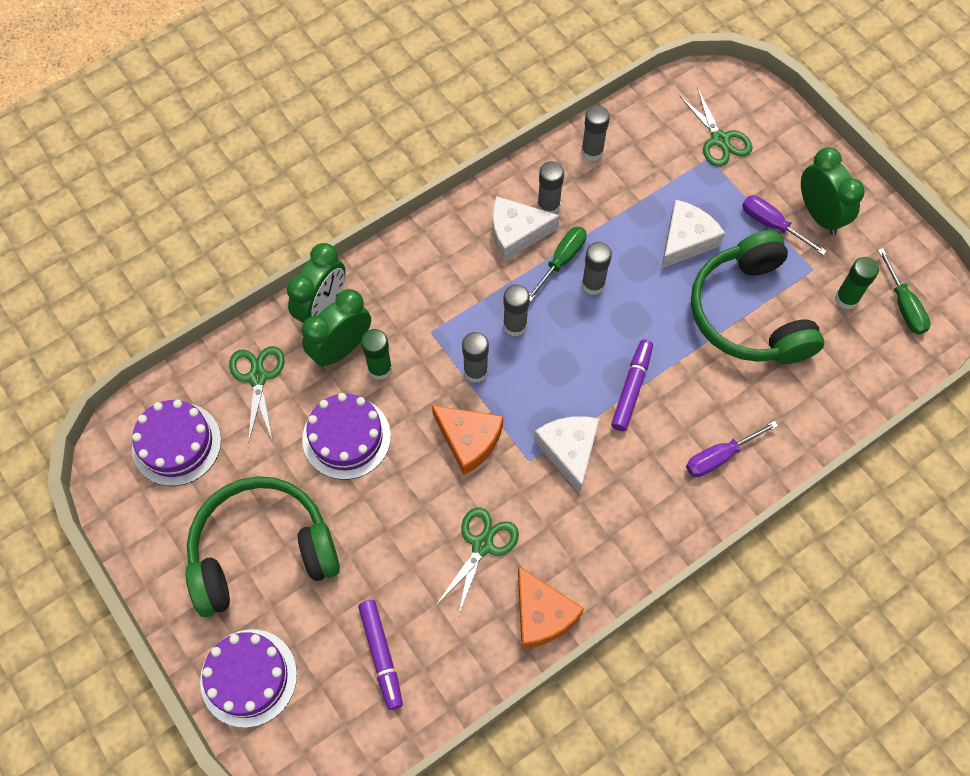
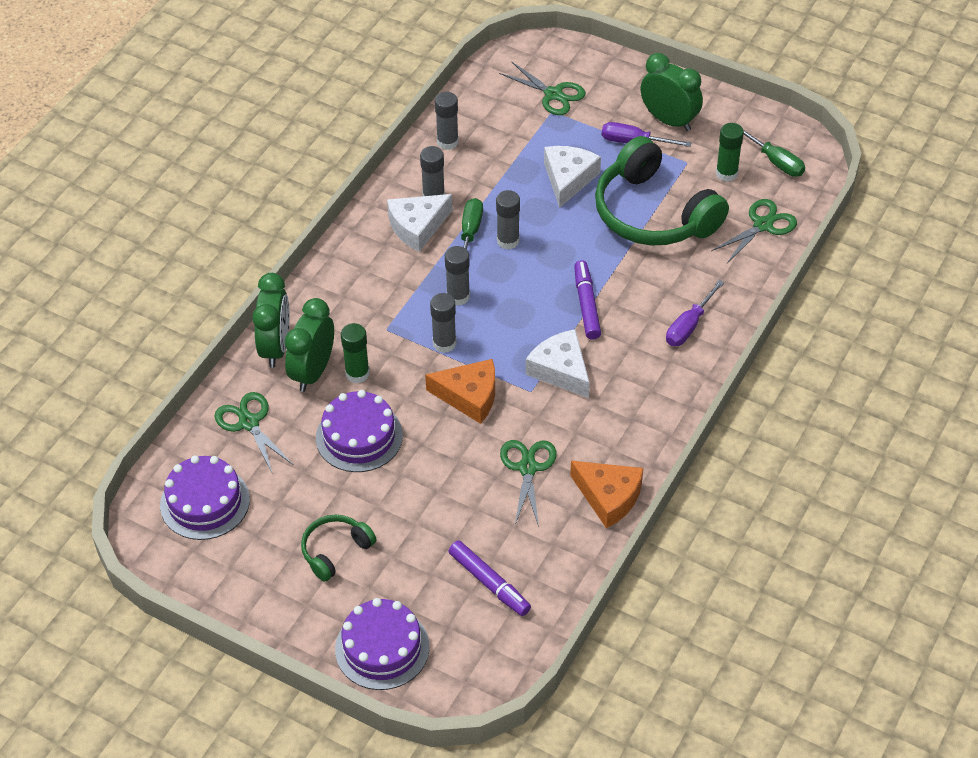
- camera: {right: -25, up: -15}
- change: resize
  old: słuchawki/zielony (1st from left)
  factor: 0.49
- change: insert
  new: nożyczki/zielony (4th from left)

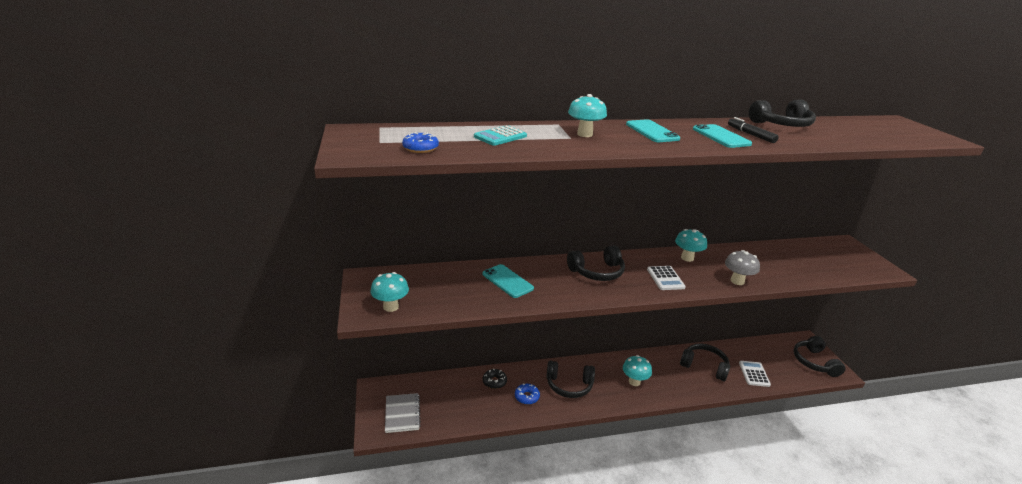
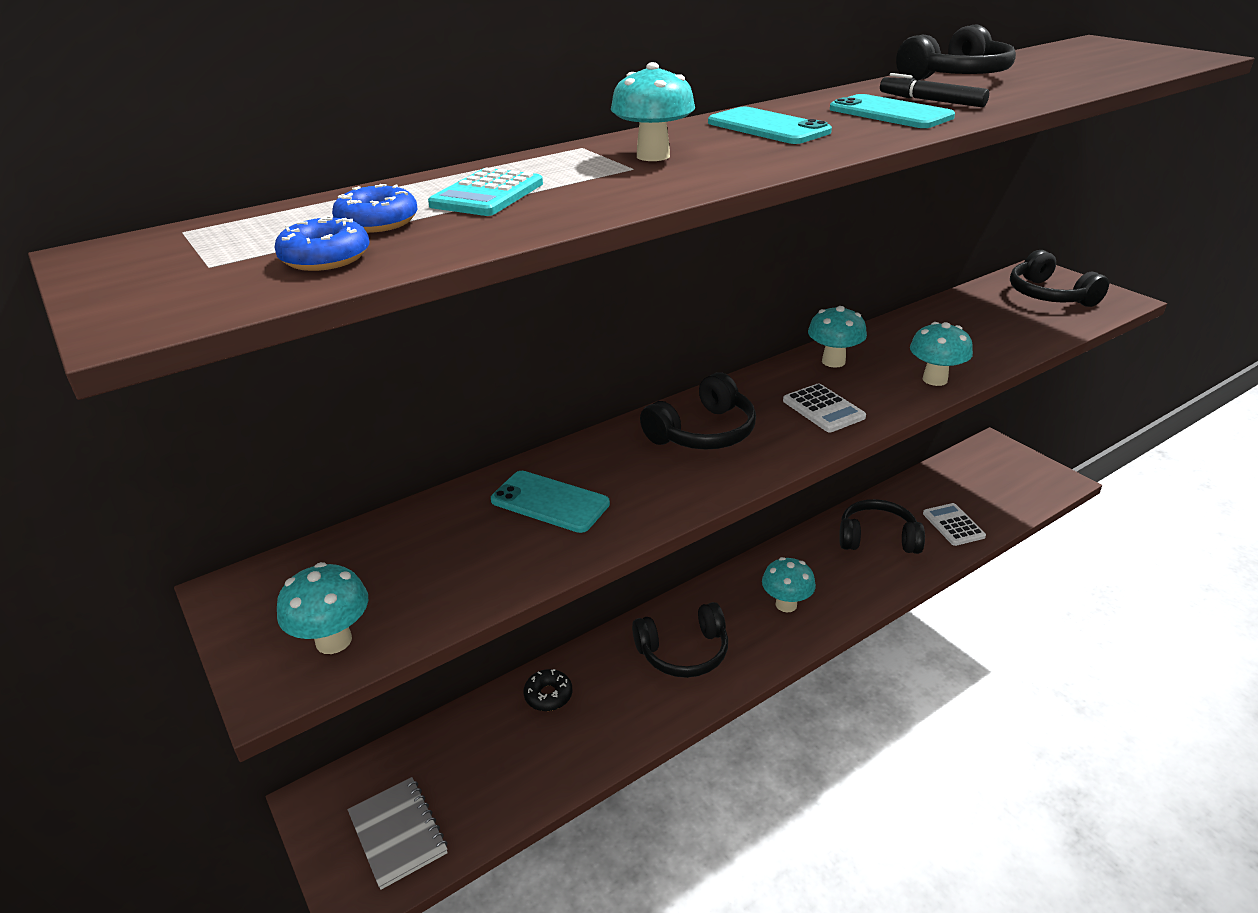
- camera: {right: -20, up: 5}
- change: move
  old: donut/niebieski (2nd from left)
- change: recolor
  old: grzyb/szary
  new: grzyb/turkusowy (5th from left)
- change: move
  old: słuchawki/czarny (5th from left)

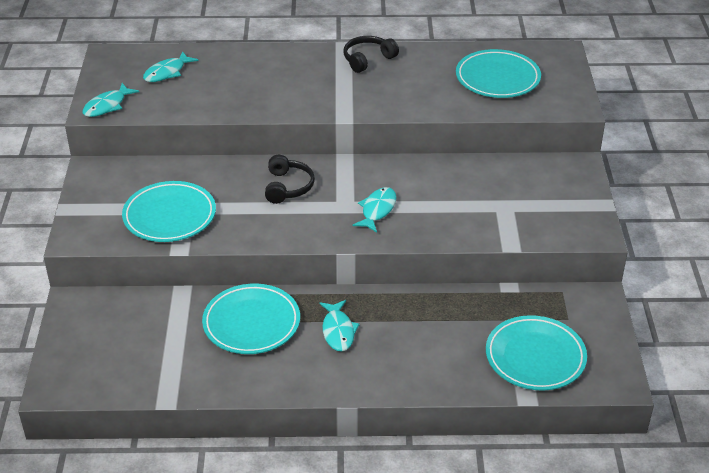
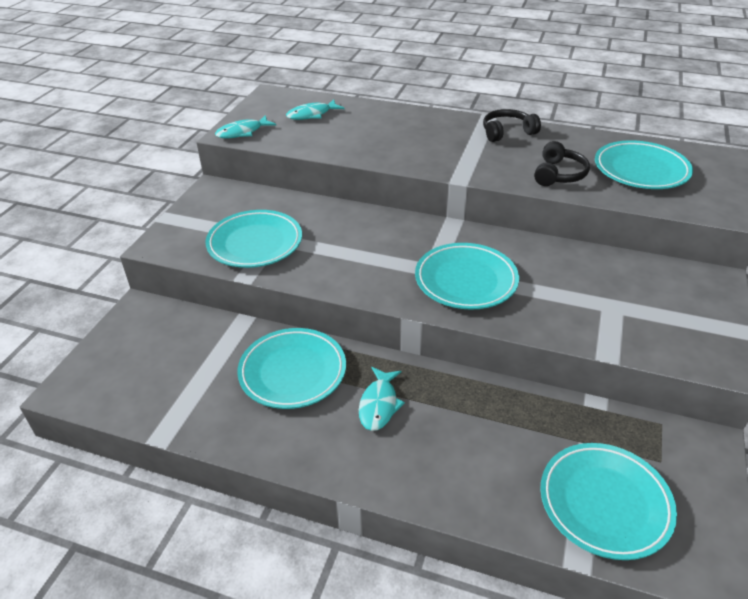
- camera: {right: 20, up: 0}
- change: replace
  old: ryba/turkusowy (4th from left)
  new: talerz/turkusowy (3rd from left)
- change: move
  old: słuchawki/czarny (1st from left in the first image)
  new: słuchawki/czarny (2nd from left)

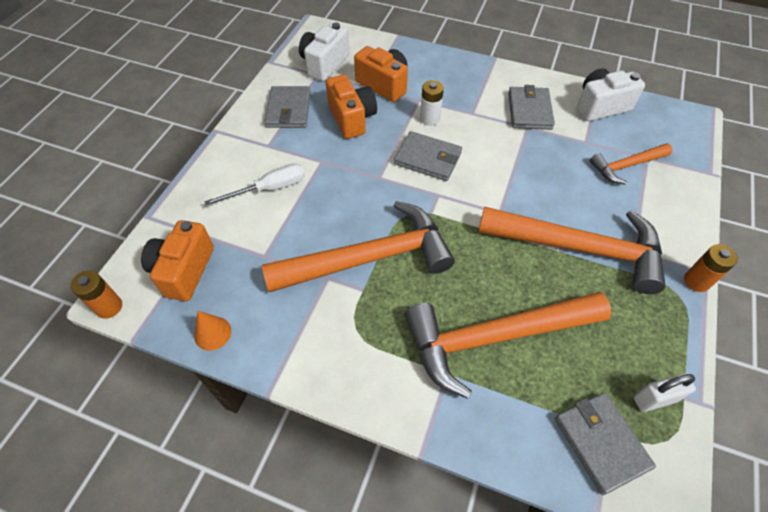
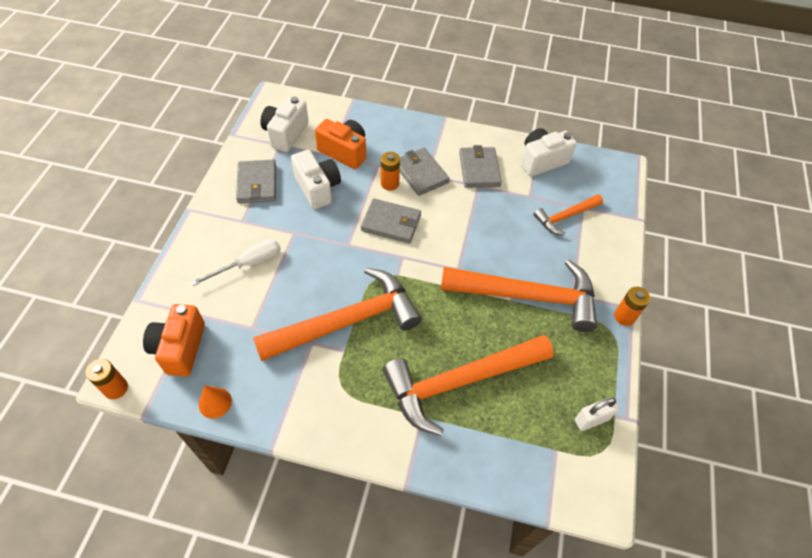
- camera: {right: -10, up: 0}
- change: recolor
  old: aparat fotograficzny/pomarańczowy (2nd from left)
  new: aparat fotograficzny/biały (2nd from left)
- change: recolor
  old: bateria/biały
  new: bateria/pomarańczowy (2nd from left)
- change: move
  old: portfel/szary (4th from left in the first image)
  new: portfel/szary (3rd from left)

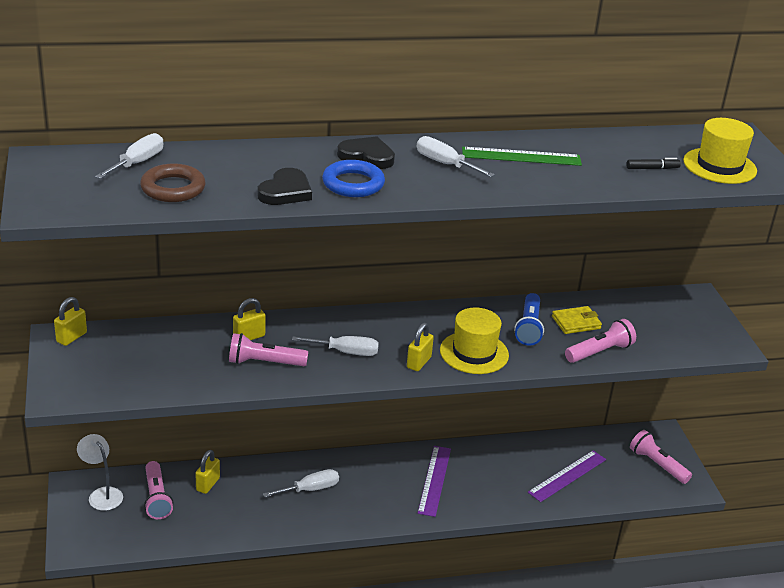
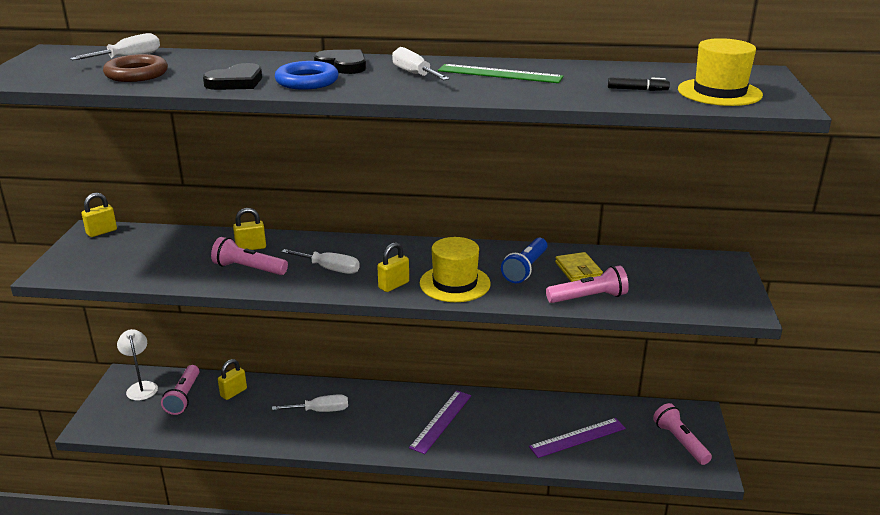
- camera: {right: 20, up: -5}
- change: rotate
  old: portfel/żółty
  degrees: 75

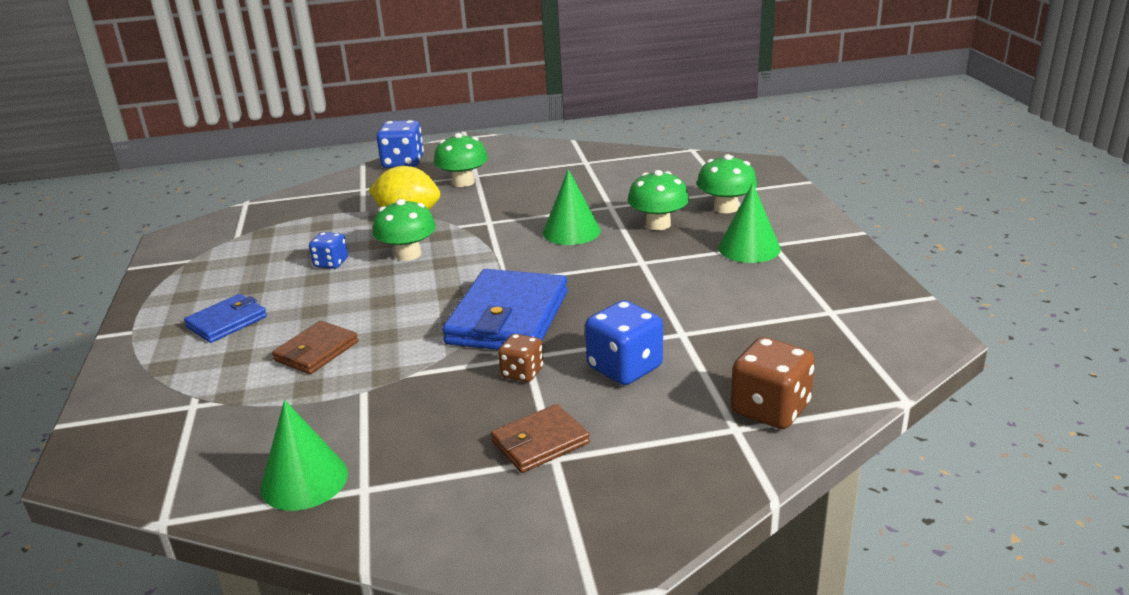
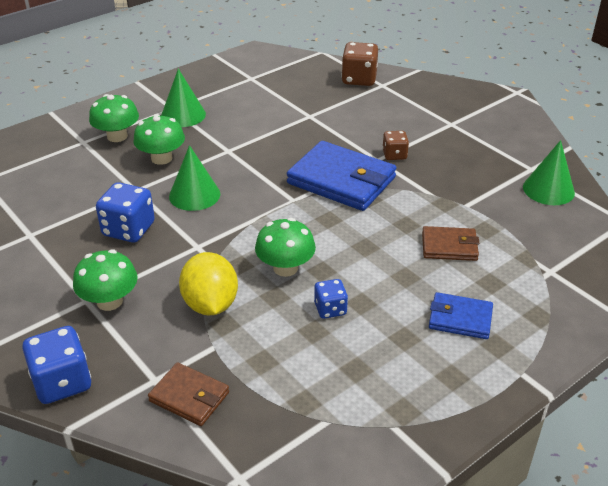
- camera: {right: -120, up: 10}
- change: move
  old: kostka do gry/niebieski (3rd from left in the first image)
  new: kostka do gry/niebieski (2nd from left)
- change: move
  old: portfel/brązowy (2nd from left in the first image)
  new: portfel/brązowy (1st from left)
- change: rotate
  old: portfel/niebieski (2nd from left in the first image)
  degrees: 45

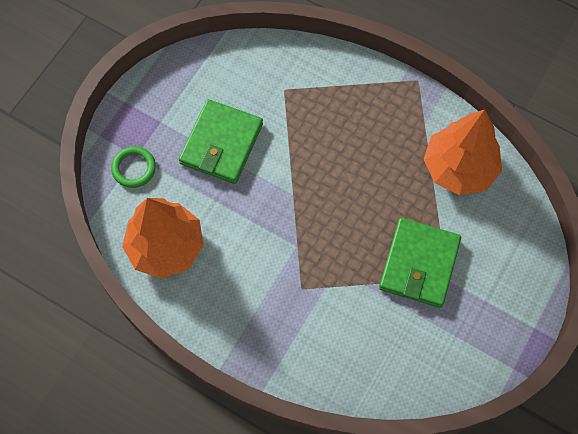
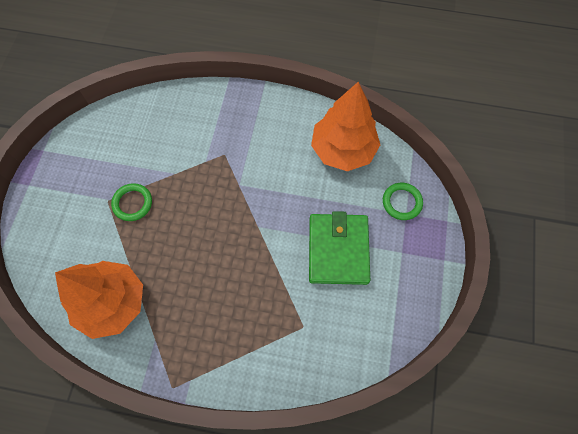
- camera: {right: 160, up: 0}
- change: replace
  old: portfel/zielony (2nd from left)
  new: pierścień/zielony (1st from left)

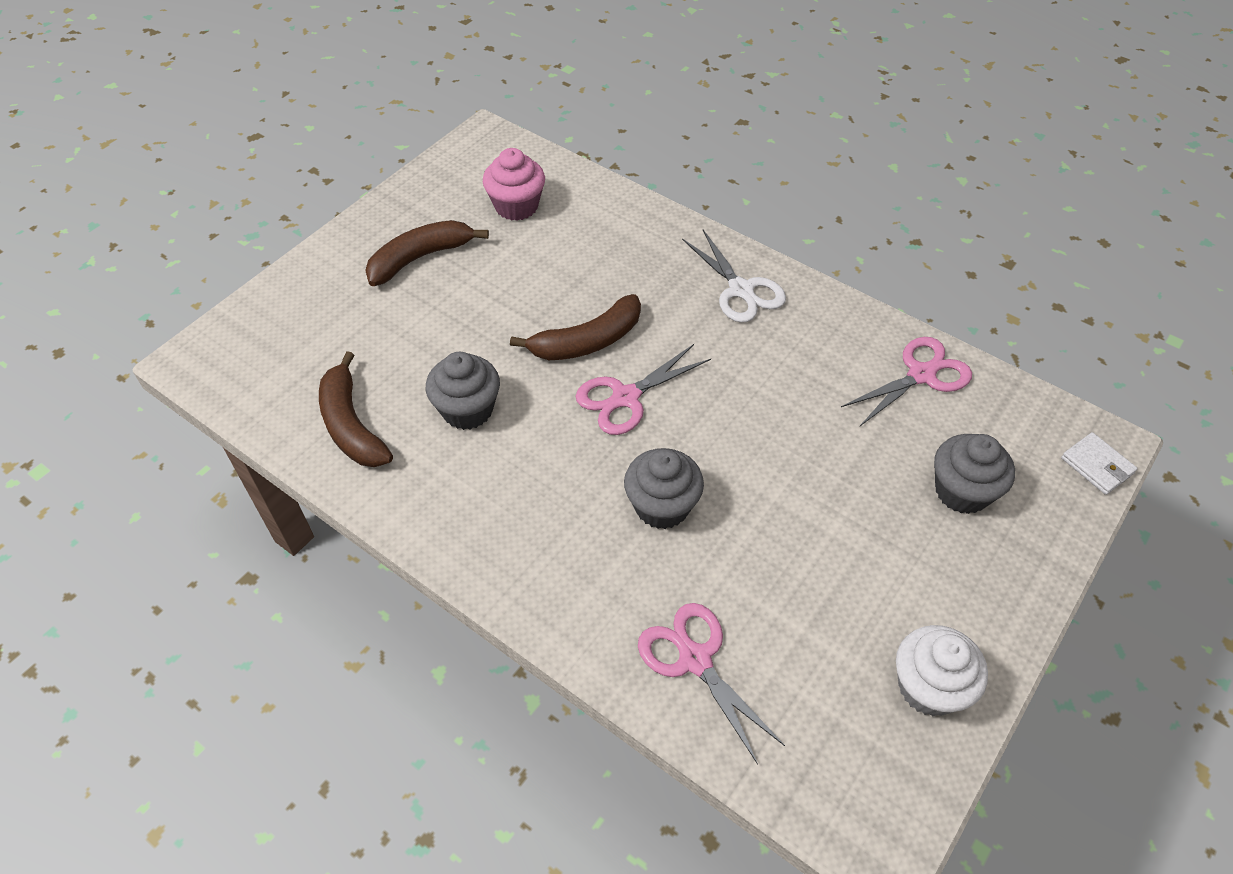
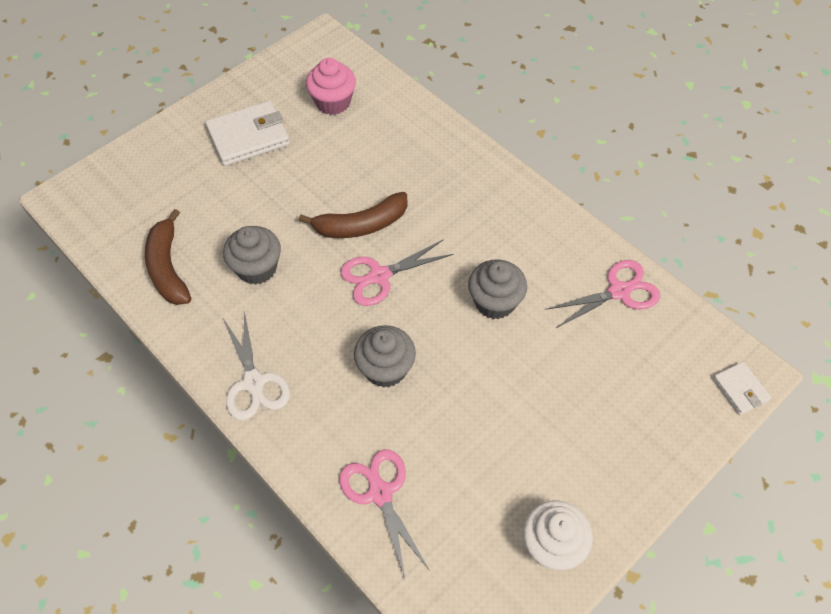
- camera: {right: 10, up: 5}
- change: replace
  old: banan/brązowy (2nd from left)
  new: portfel/biały (1st from left)
- change: move
  old: nożyczki/biały
- change: move
  old: muffinka/szary (3rd from left)

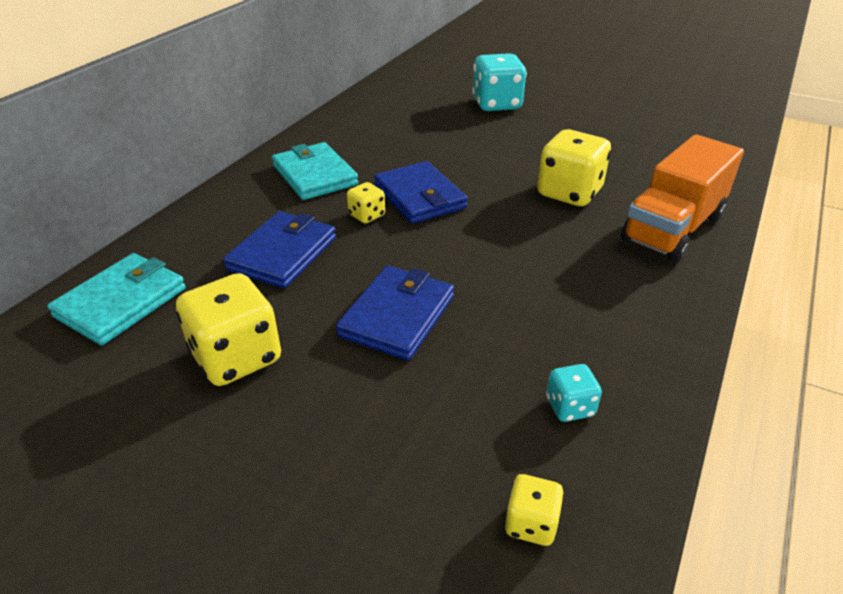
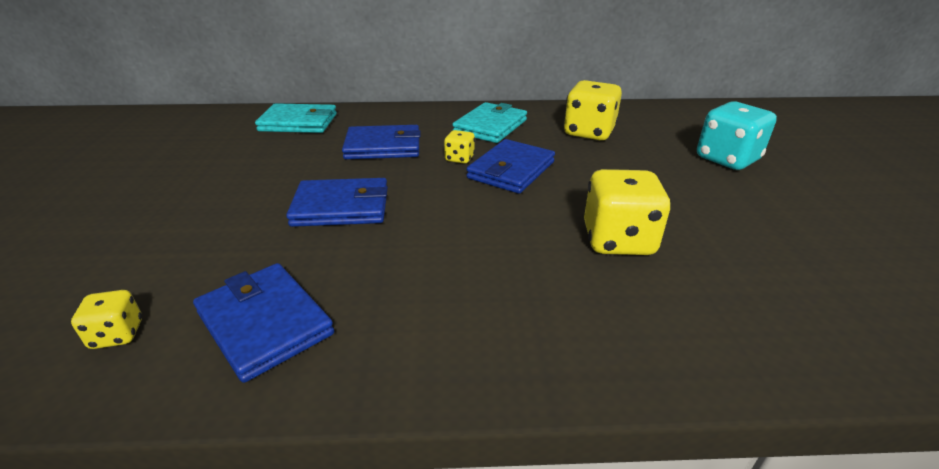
- camera: {right: 60, up: -5}
- change: replace
  old: kostka do gry/turkusowy (2nd from left)
  new: portfel/niebieski (1st from left)
- change: move
  old: kostka do gry/żółty (1st from left in the first image)
  new: kostka do gry/żółty (3rd from left)
- change: delete
  old: ciężarówka/pomarańczowy

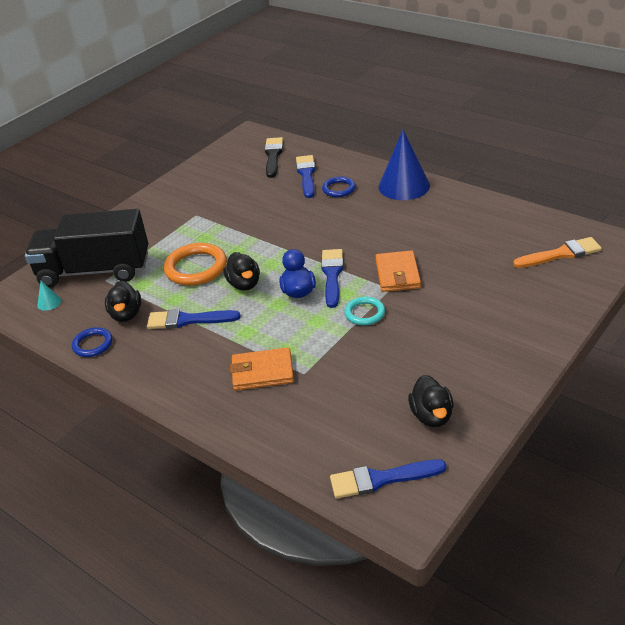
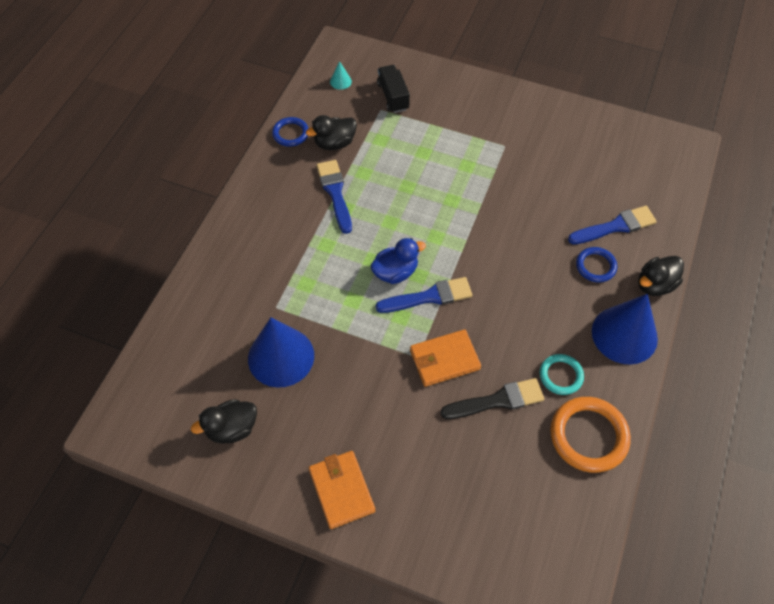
- camera: {right: 70, up: 20}
- change: insert
  new: stożek/niebieski (1st from left)
- change: move
  old: portfel/pomarańczowy (1st from left)
- change: resize
  old: ciężarówka/czarny
  factor: 0.46
- change: move
  old: pędzel/czarny
- change: move
  old: pierścień/turkusowy
- change: move
  old: pierścień/pomarańczowy
- change: move
  old: kaczka/czarny (2nd from left in the first image)
  new: kaczka/czarny (3rd from left)
- change: delete
  old: pędzel/niebieski (4th from left)
- change: delete
  old: pędzel/pomarańczowy

